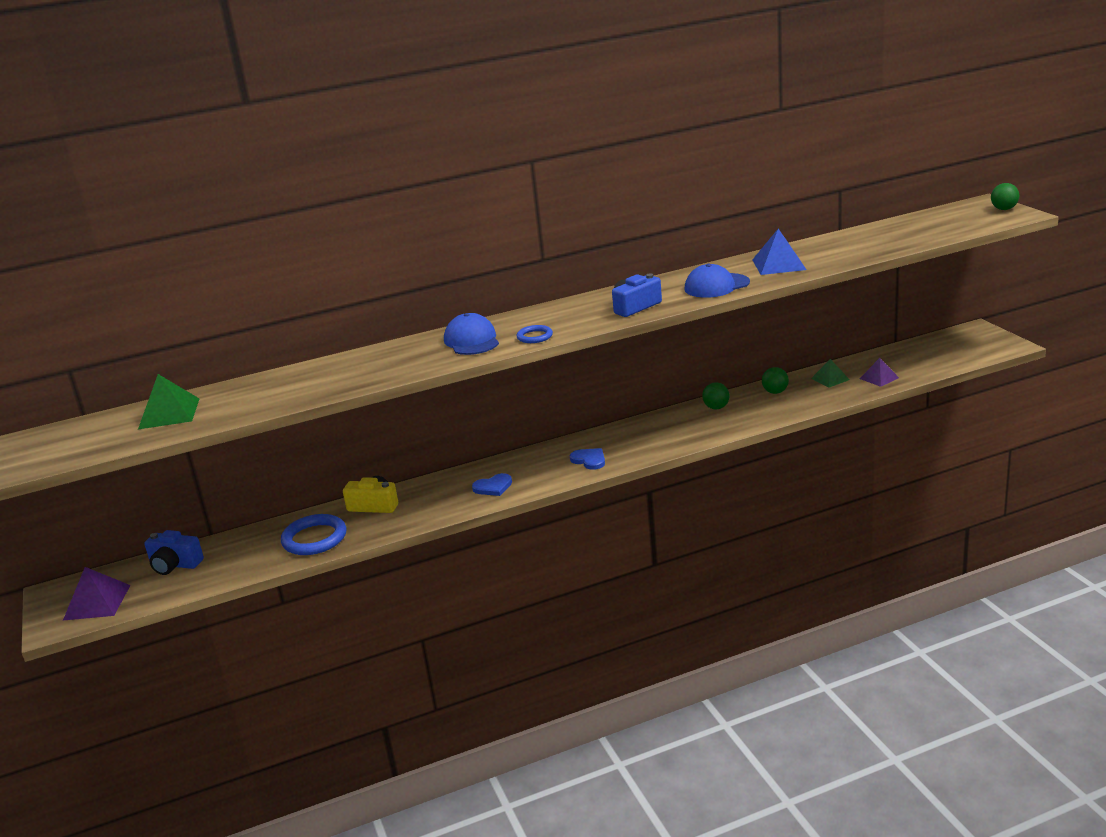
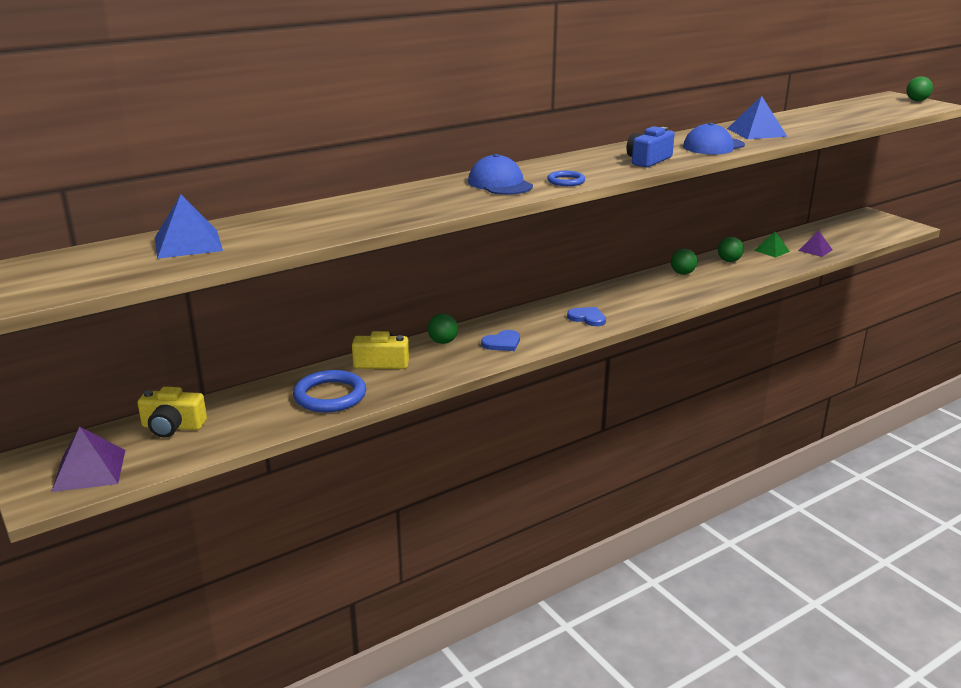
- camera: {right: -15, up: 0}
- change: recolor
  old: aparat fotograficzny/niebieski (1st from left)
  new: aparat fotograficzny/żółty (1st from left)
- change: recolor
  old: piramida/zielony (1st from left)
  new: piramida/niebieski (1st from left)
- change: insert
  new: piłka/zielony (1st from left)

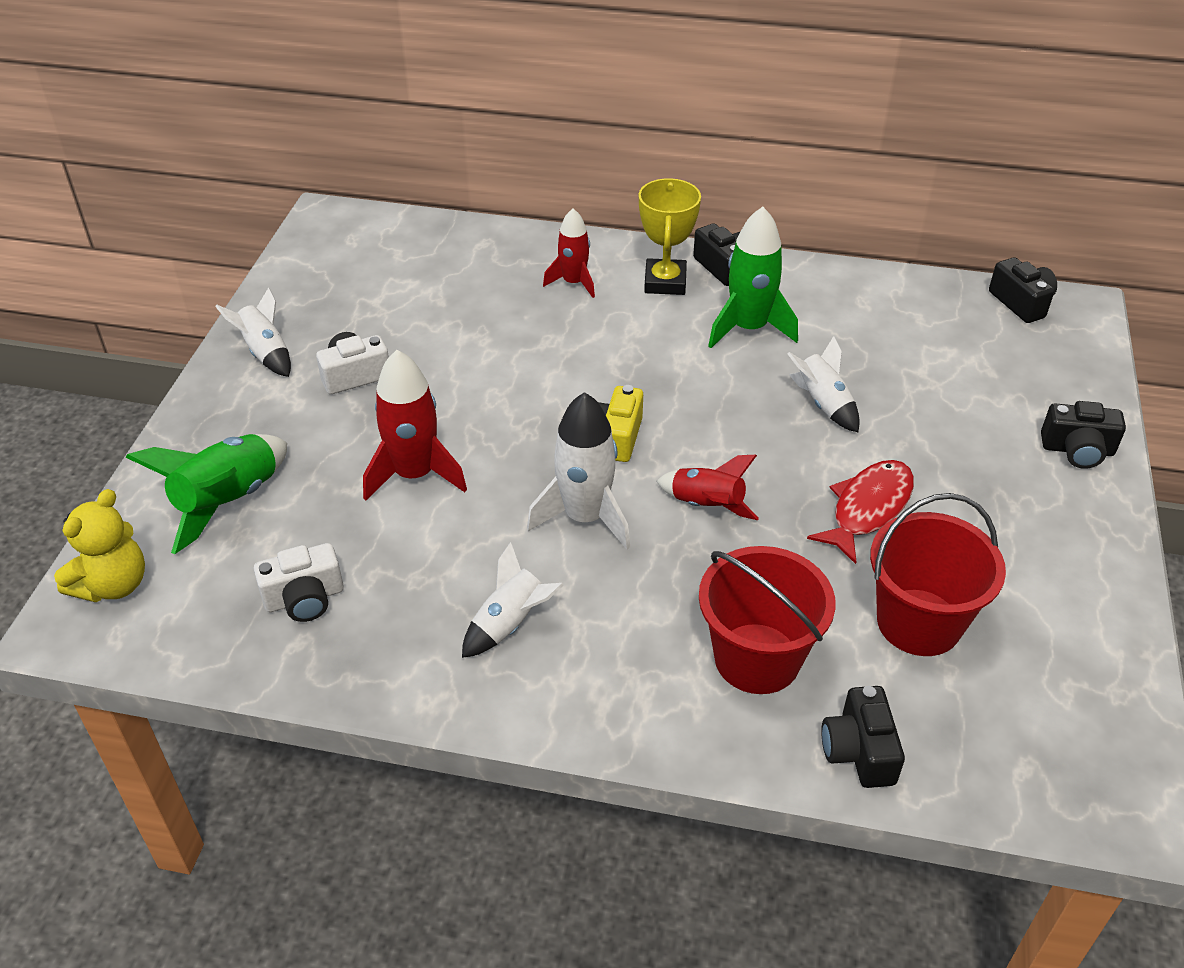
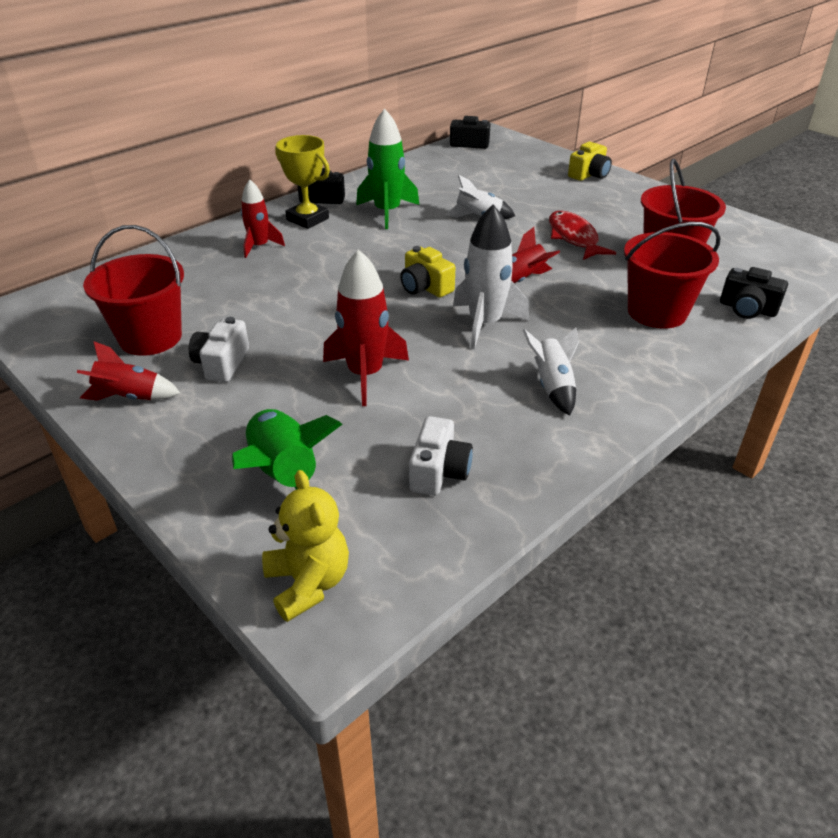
- camera: {right: -55, up: -5}
- change: recolor
  old: rakieta/biały (1st from left)
  new: rakieta/czerwony (1st from left)
- change: insert
  new: wiadro/czerwony (1st from left)
- change: recolor
  old: aparat fotograficzny/czarny (4th from left)
  new: aparat fotograficzny/żółty (2nd from left)

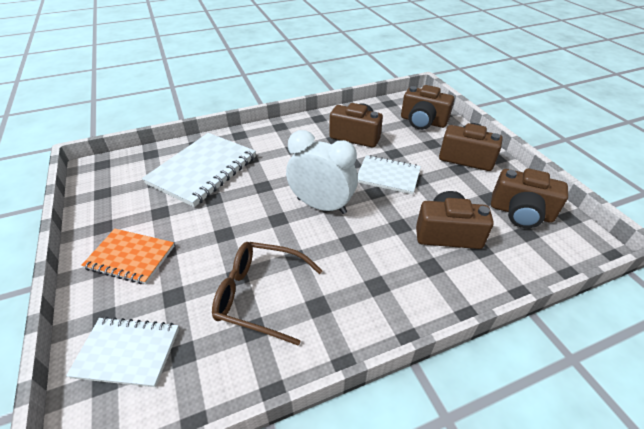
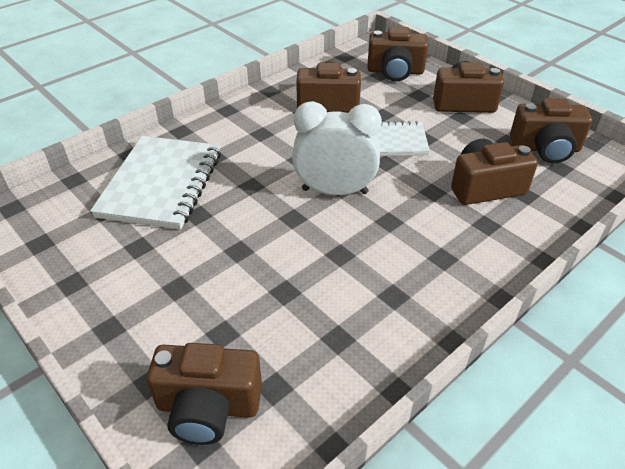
- camera: {right: -20, up: 0}
- change: replace
  old: zeszyt/biały (1st from left)
  new: aparat fotograficzny/brązowy (1st from left)
- change: delete
  old: zeszyt/pomarańczowy
- change: delete
  old: okulary/brązowy

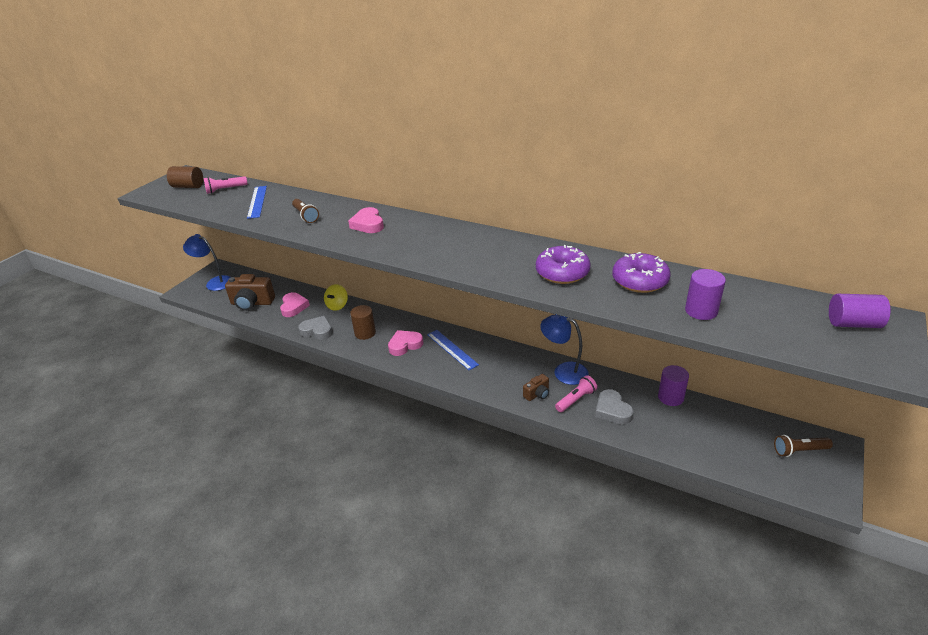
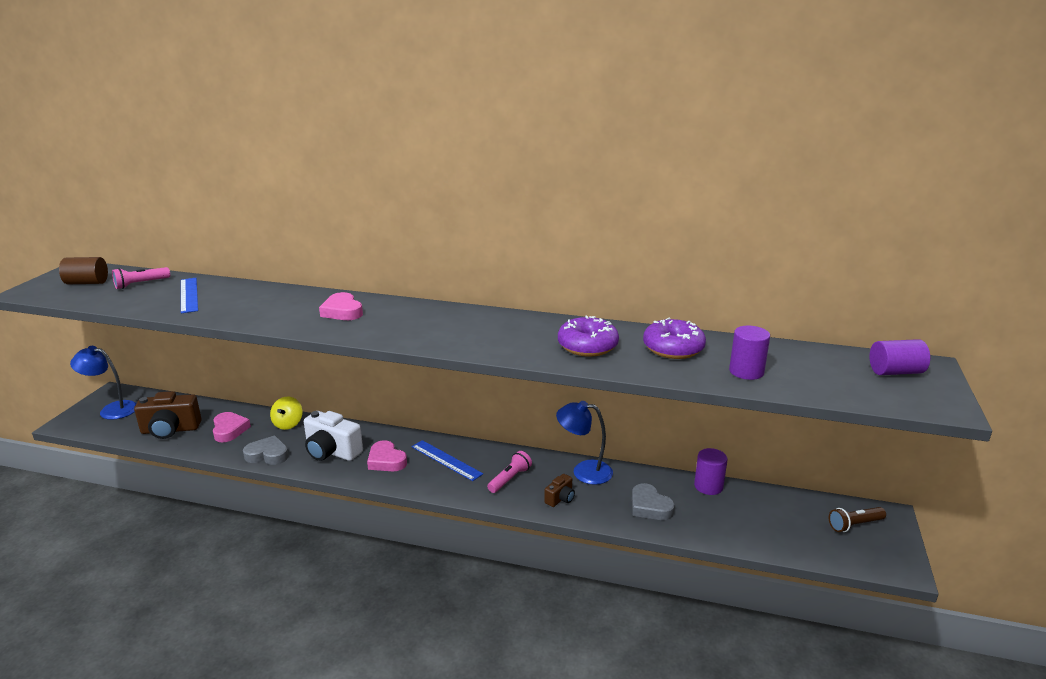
- camera: {right: -15, up: -10}
- change: replace
  old: walec/brązowy (2nd from left)
  new: aparat fotograficzny/biały
- change: rotate
  old: serce/różowy (3rd from left)
  degrees: -90
- change: move
  old: latarka/różowy (2nd from left)
- change: delete
  old: latarka/brązowy (1st from left)

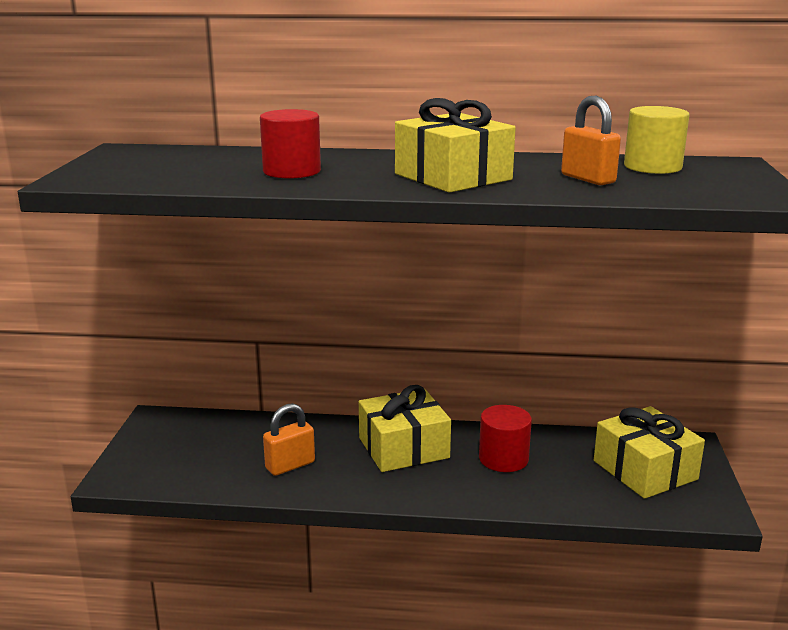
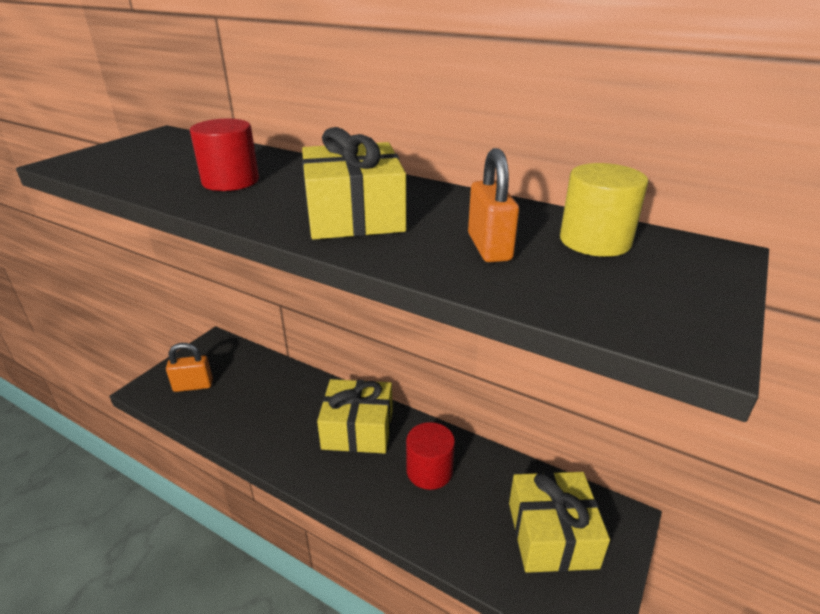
- camera: {right: 25, up: 10}
- change: move
  old: kłódka/pomarańczowy (1st from left)

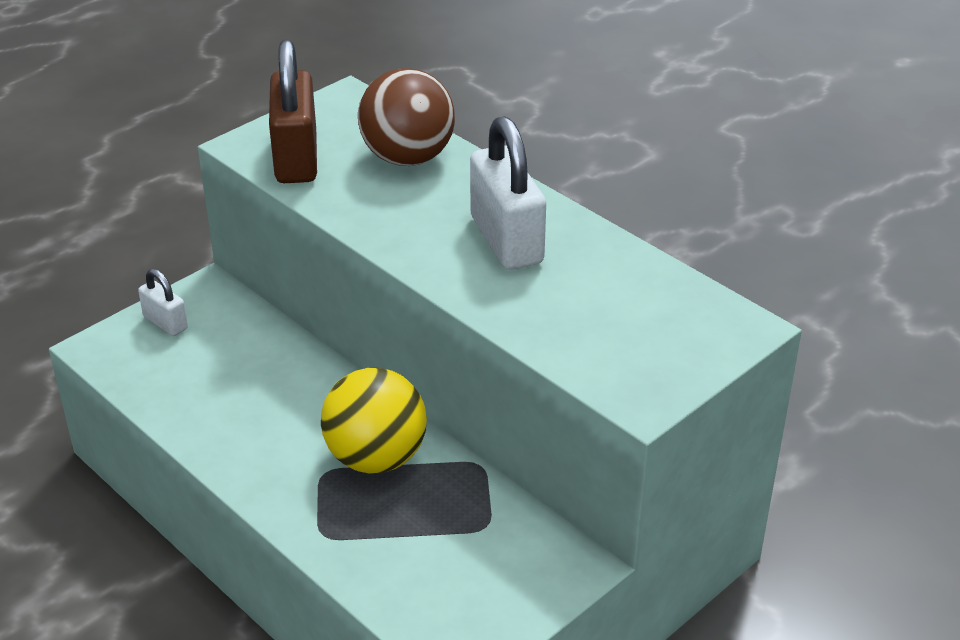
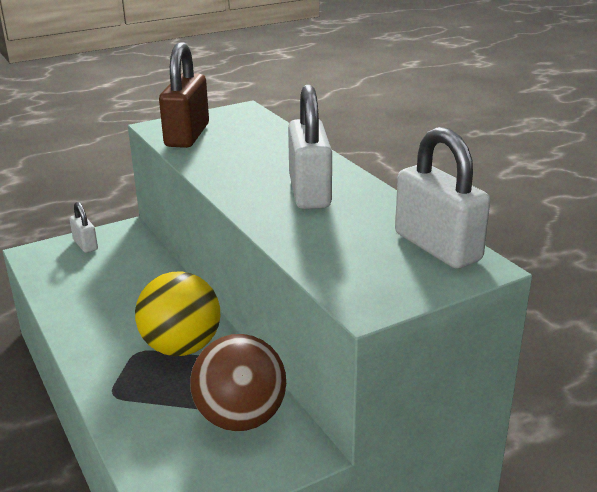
- camera: {right: 15, up: -10}
- change: move
  old: piłka/brązowy
- change: insert
  new: kłódka/biały (3rd from left)

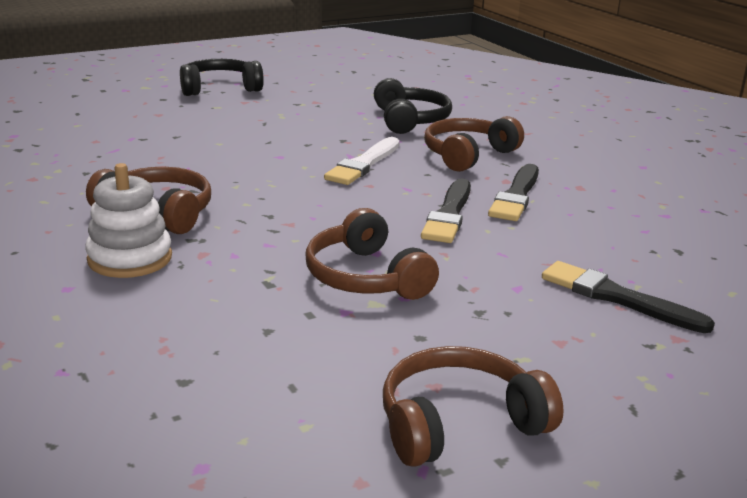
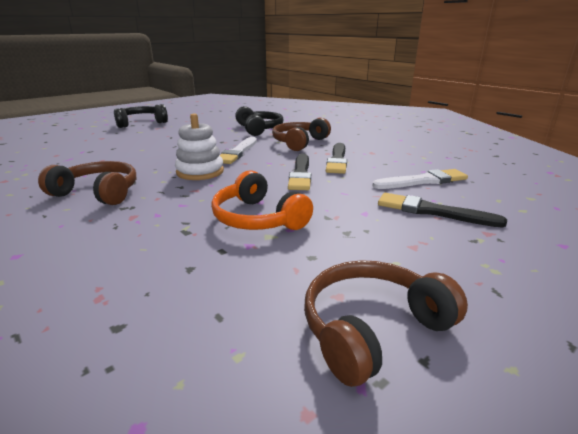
- camera: {right: -10, up: 0}
- change: move
  old: zabawka nakładanka/biały
- change: recolor
  old: słuchawki/brązowy (2nd from left)
  new: słuchawki/pomarańczowy
- change: insert
  new: pędzel/biały (2nd from left)

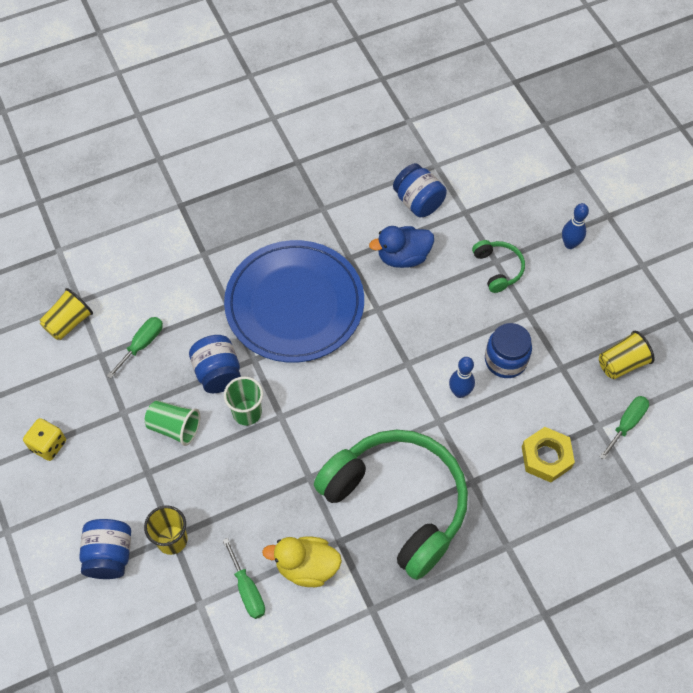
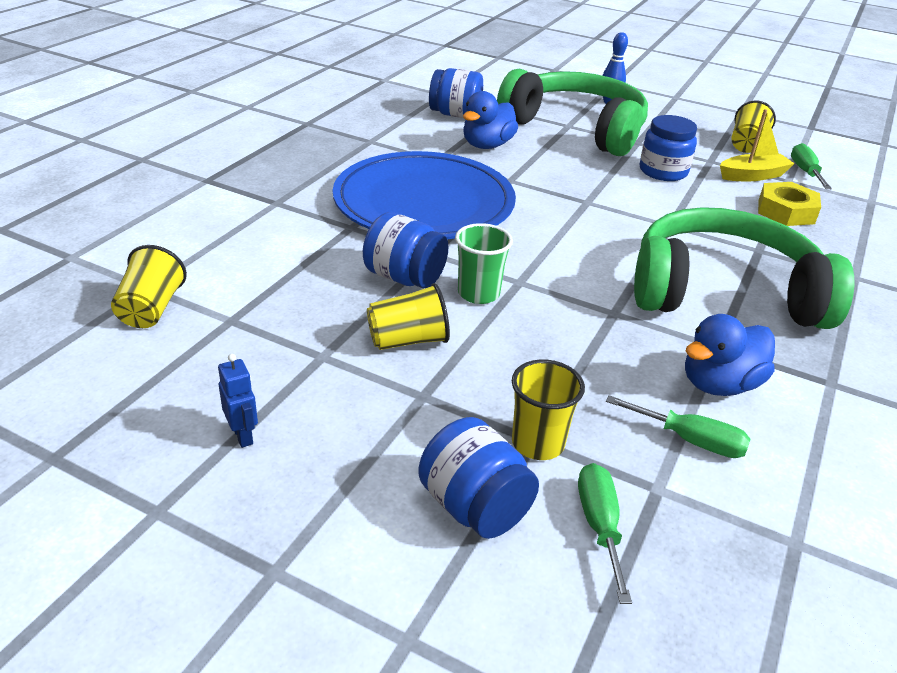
- camera: {right: -40, up: -25}
- change: replace
  old: kostka do gry/żółty
  new: robot/niebieski
- change: recolor
  old: szklanka/zielony (1st from left)
  new: szklanka/żółty (2nd from left)
- change: resize
  old: słuchawki/zielony (2nd from left in the first image)
  factor: 2.36
- change: move
  old: śrubokręt/zielony (1st from left)
- change: recolor
  old: kaczka/żółty
  new: kaczka/niebieski (2nd from left)
- change: insert
  new: łódka/żółty
- change: delete
  old: kręgiel/niebieski (1st from left)

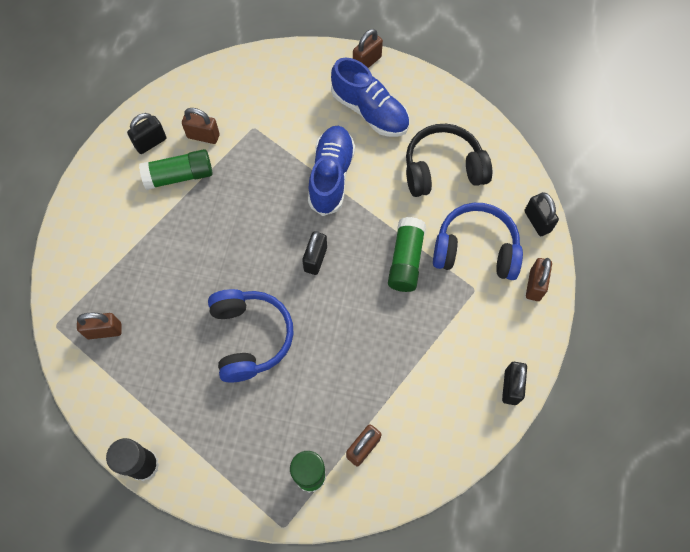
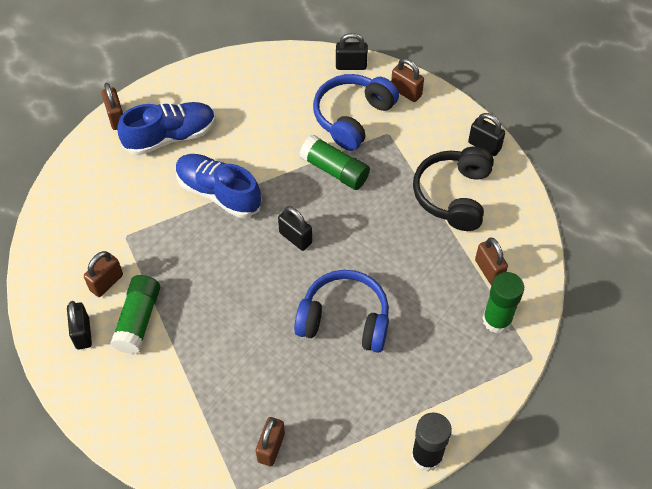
- camera: {right: -65, up: -10}
- change: move
  old: słuchawki/czarny

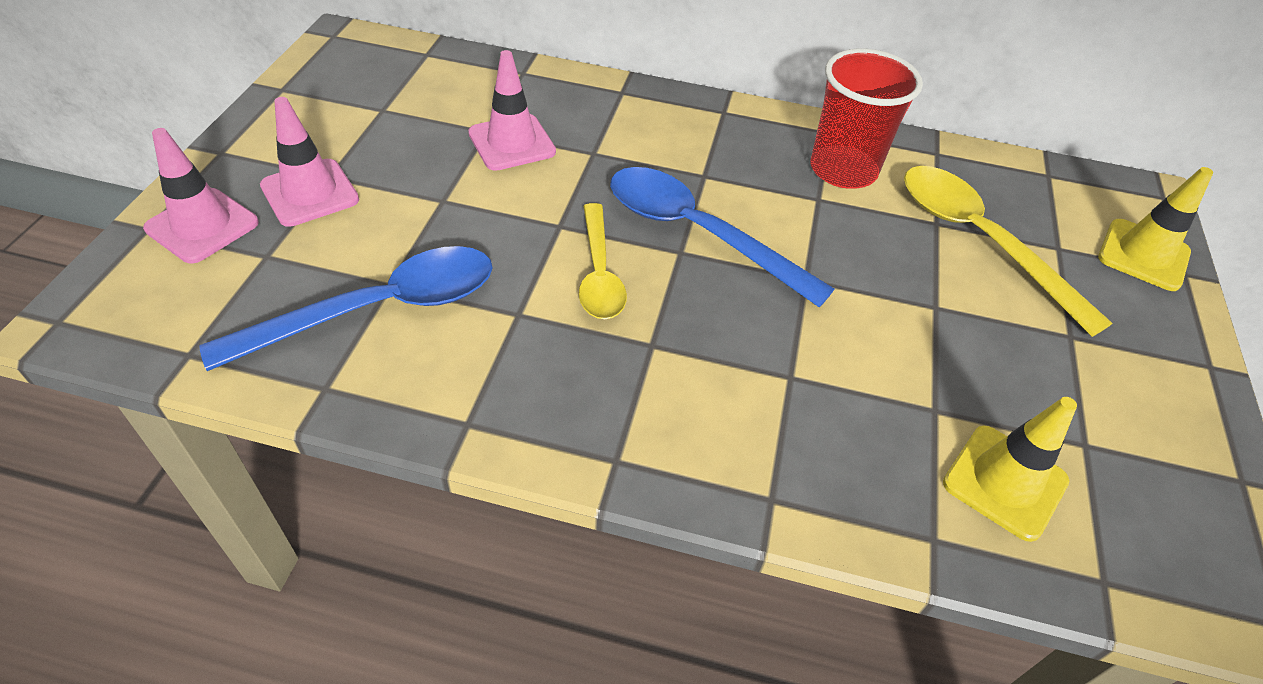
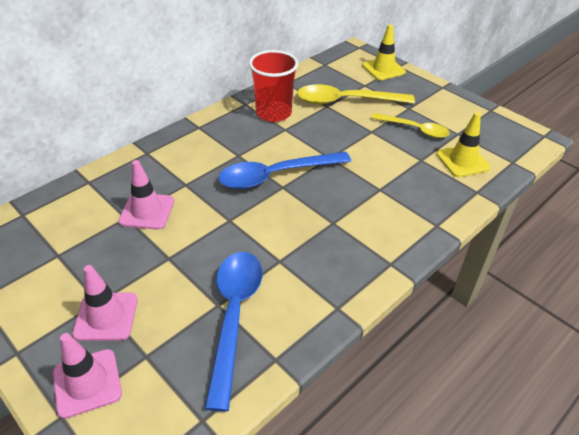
- camera: {right: -55, up: -5}
- change: move
  old: łyżka/żółty (1st from left in the first image)
  new: łyżka/żółty (2nd from left)

